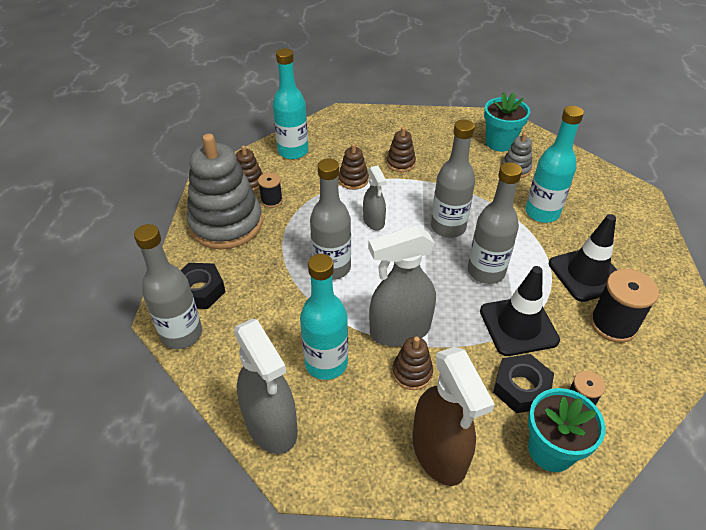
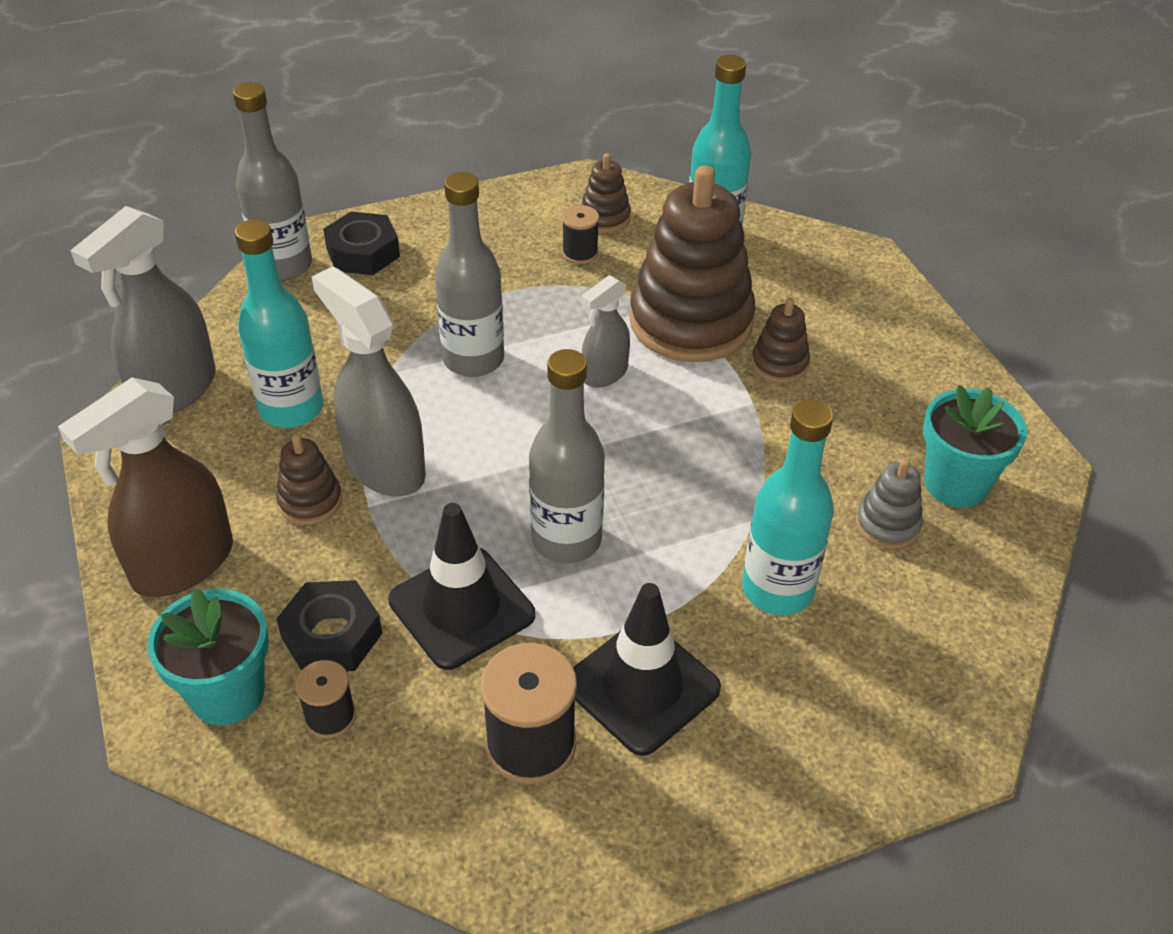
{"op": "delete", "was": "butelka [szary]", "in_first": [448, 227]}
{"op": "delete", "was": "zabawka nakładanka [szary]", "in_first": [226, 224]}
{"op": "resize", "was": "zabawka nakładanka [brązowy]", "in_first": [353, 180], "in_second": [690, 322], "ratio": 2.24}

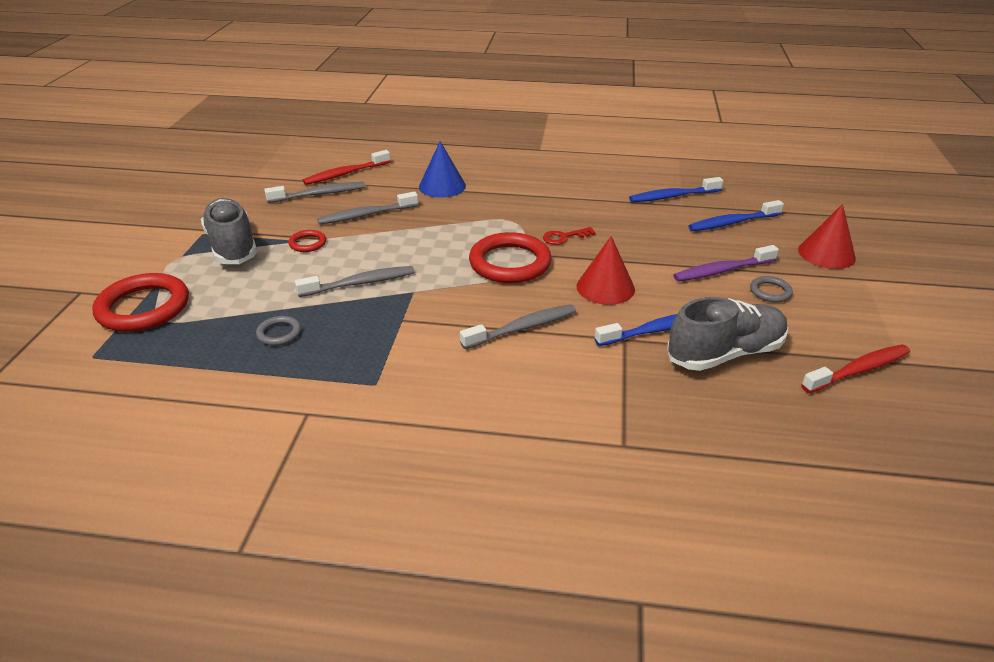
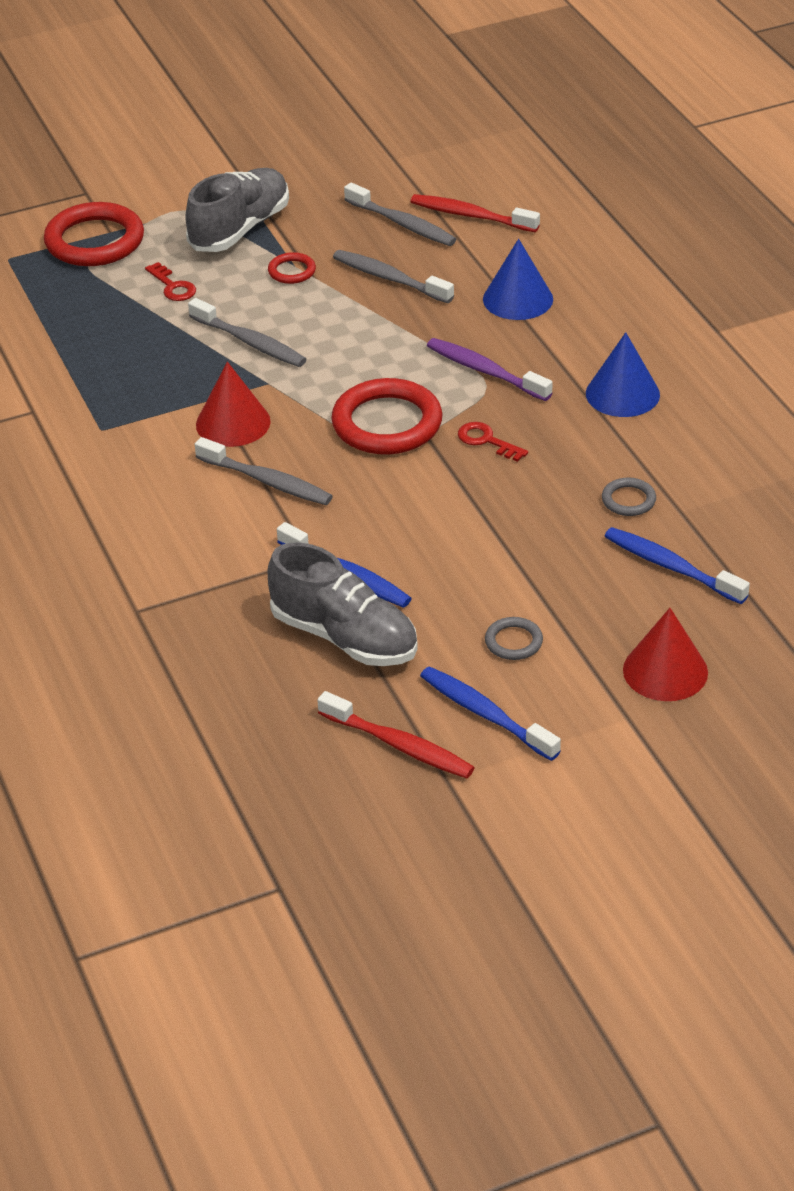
{"op": "move", "was": "szczoteczka do zębów [niebieski]", "in_first": [672, 196], "in_second": [485, 714]}
{"op": "move", "was": "stożek [czerwony]", "in_first": [605, 287], "in_second": [233, 423]}
{"op": "move", "was": "szczoteczka do zębów [fioletowy]", "in_first": [722, 271], "in_second": [485, 371]}
{"op": "move", "was": "pierścień [szary]", "in_first": [279, 333], "in_second": [628, 500]}
{"op": "insert", "now": "klucz [czerwony]", "in_second": [173, 286]}
{"op": "insert", "now": "stożek [niebieski]", "in_second": [622, 394]}

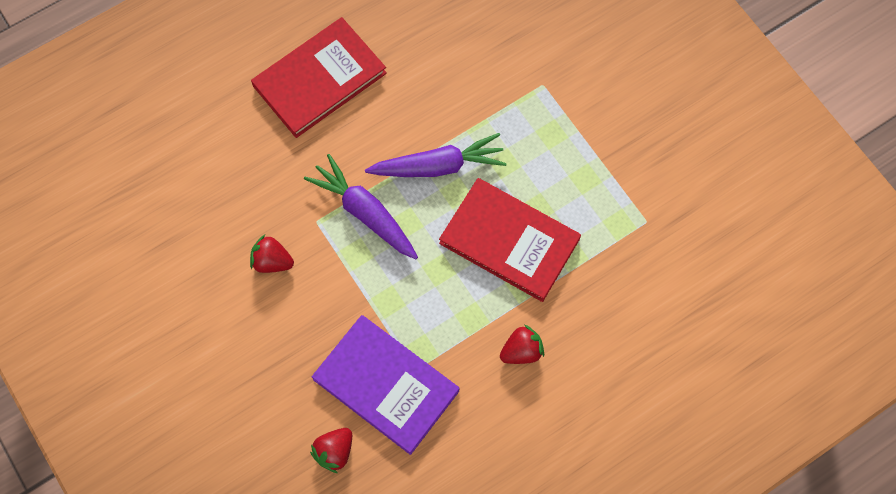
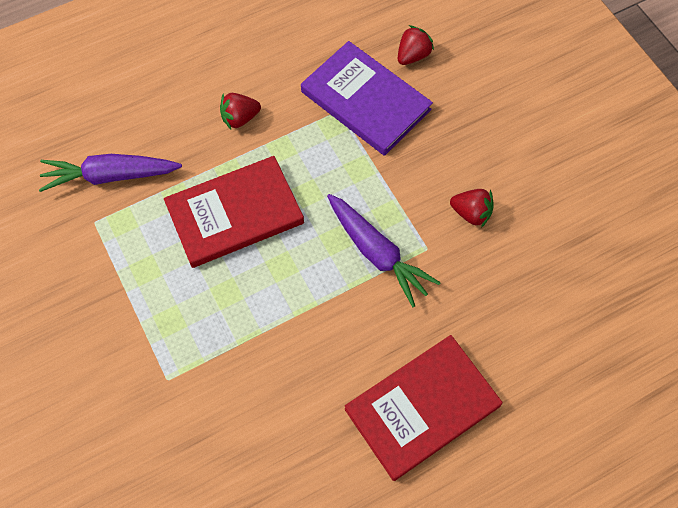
{"op": "move", "was": "marchewka [fioletowy]", "in_first": [438, 166], "in_second": [110, 176]}
{"op": "rotate", "was": "książka [czerwony]", "in_first": [509, 241], "in_second": [234, 214], "clockwise": -60}

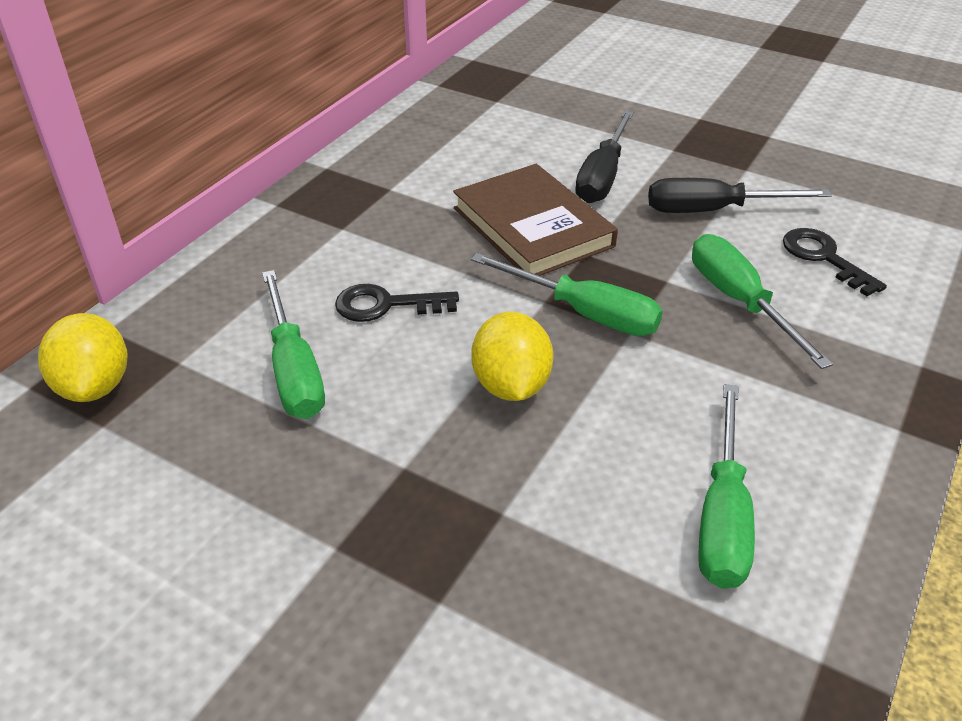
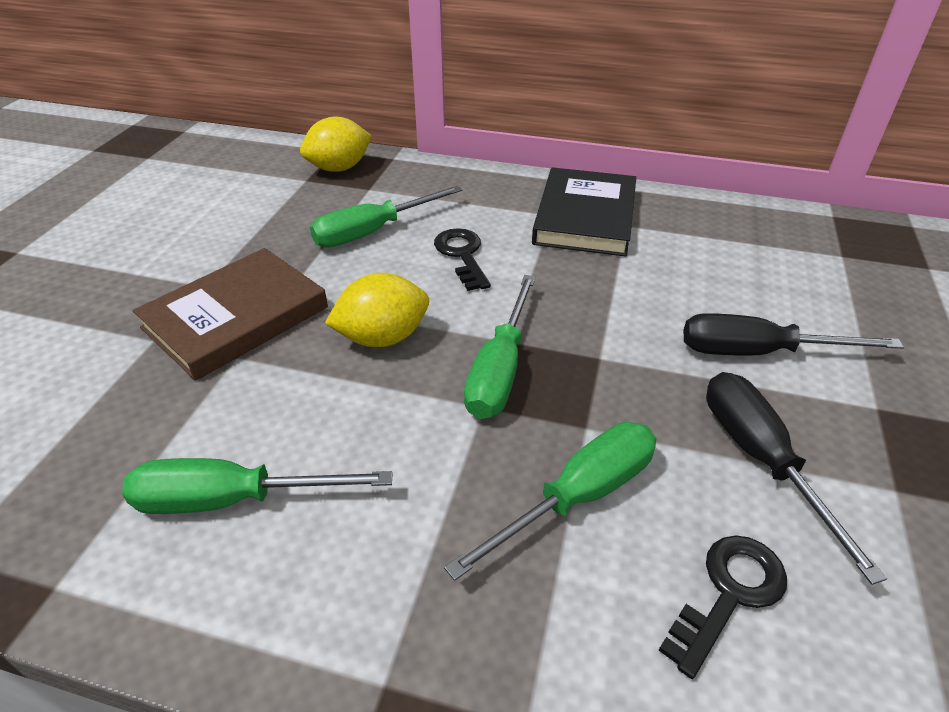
{"op": "move", "was": "książka [brązowy]", "in_first": [532, 227], "in_second": [236, 317]}
{"op": "insert", "now": "książka [czarny]", "in_second": [585, 217]}

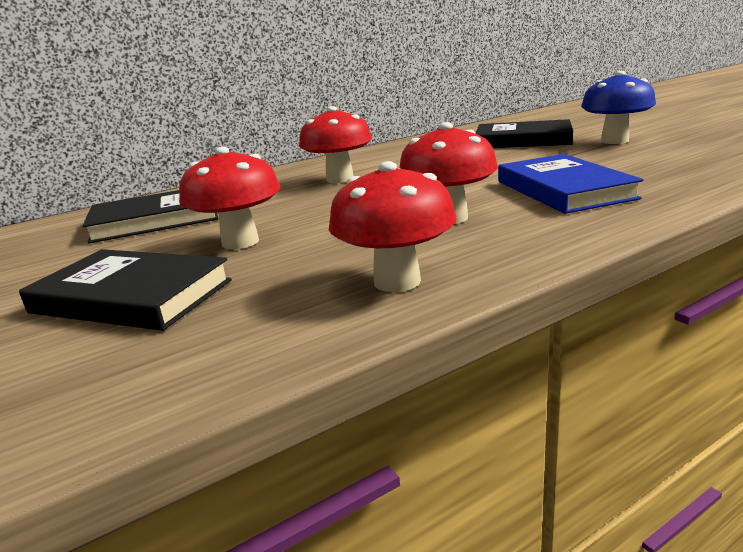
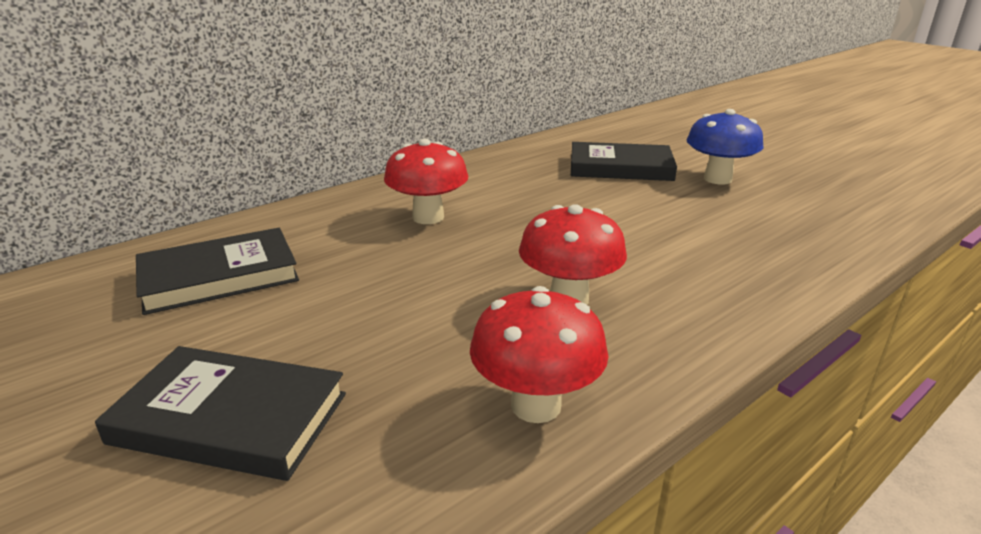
{"op": "delete", "was": "grzyb [czerwony]", "in_first": [240, 242]}
{"op": "delete", "was": "książka [niebieski]", "in_first": [563, 190]}

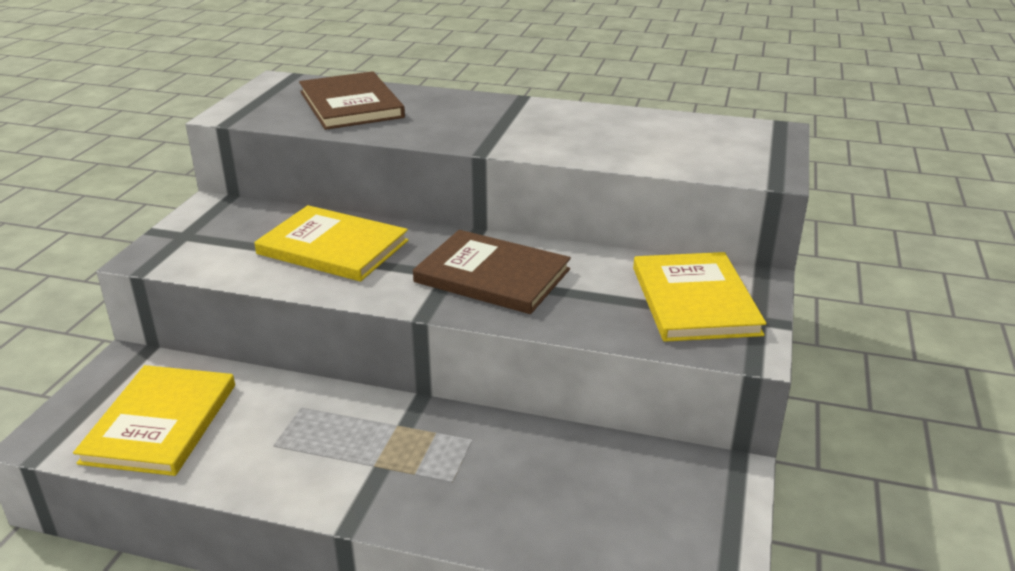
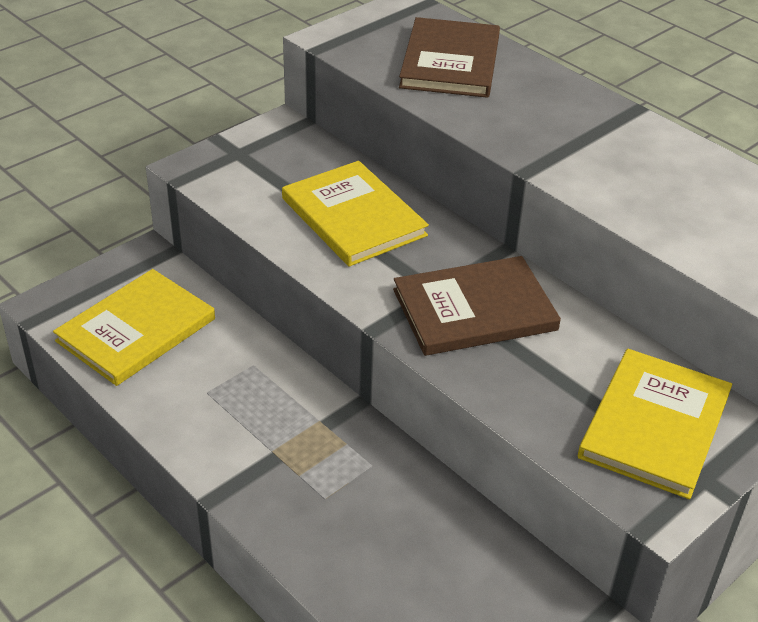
{"op": "rotate", "was": "książka [brązowy]", "in_first": [492, 276], "in_second": [474, 310], "clockwise": -75}

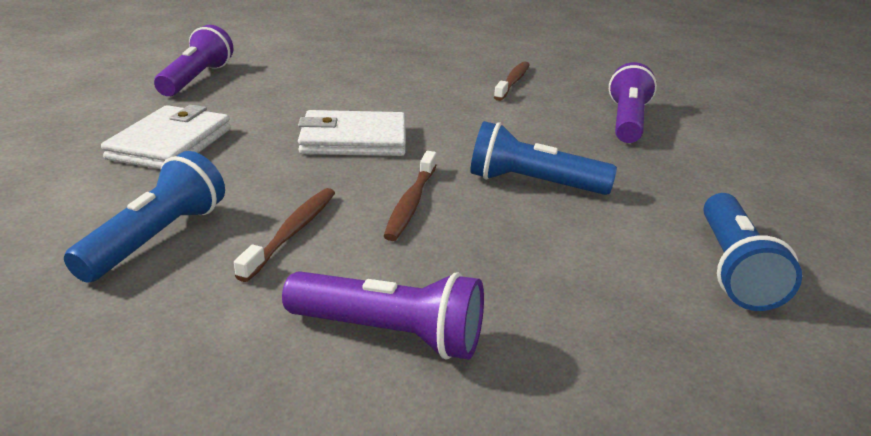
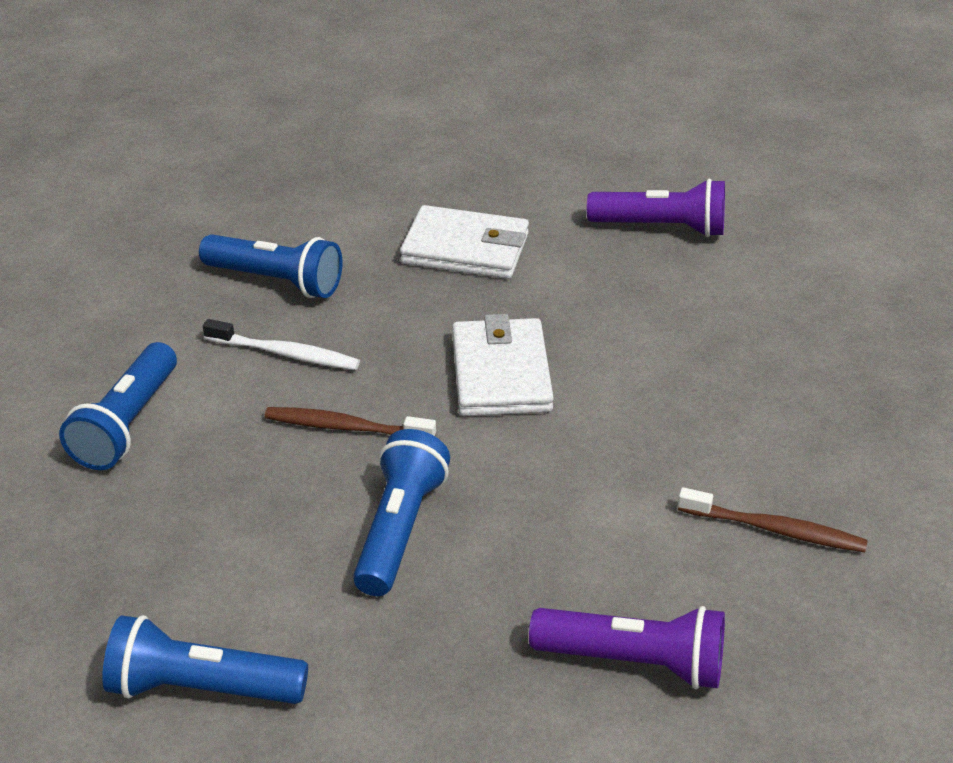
{"op": "recolor", "was": "szczoteczka do zębów [brązowy]", "now": "szczoteczka do zębów [biały]", "in_first": [292, 232], "in_second": [285, 354]}
{"op": "recolor", "was": "latarka [fioletowy]", "now": "latarka [niebieski]", "in_first": [389, 334], "in_second": [127, 424]}

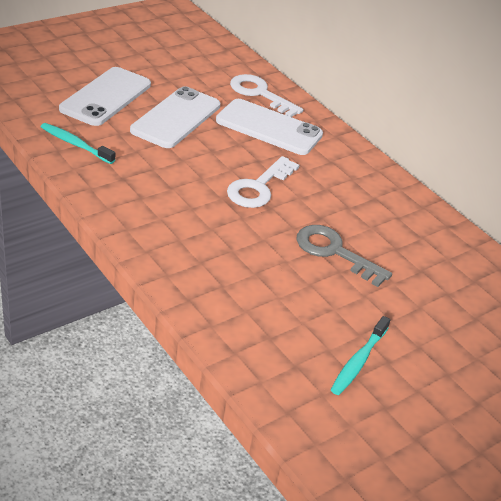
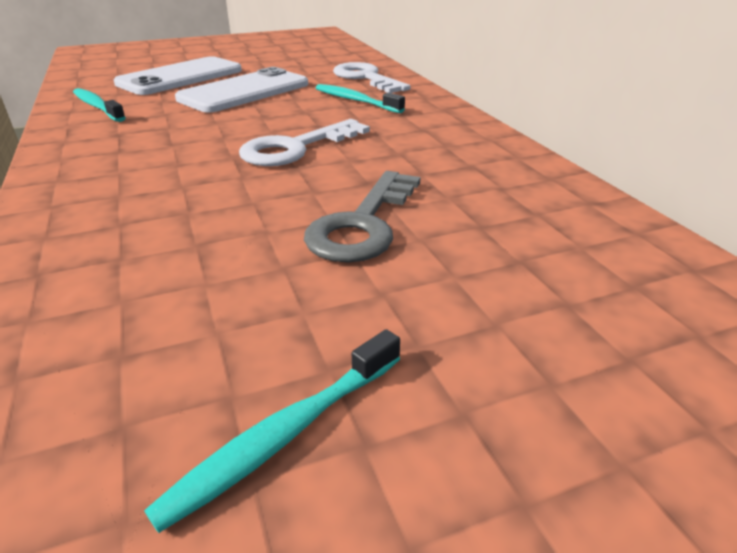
{"op": "replace", "was": "telefon [biały]", "now": "szczoteczka do zębów [turkusowy]", "in_first": [269, 128], "in_second": [356, 100]}
{"op": "rotate", "was": "klucz [szary]", "in_first": [335, 252], "in_second": [363, 224], "clockwise": -120}

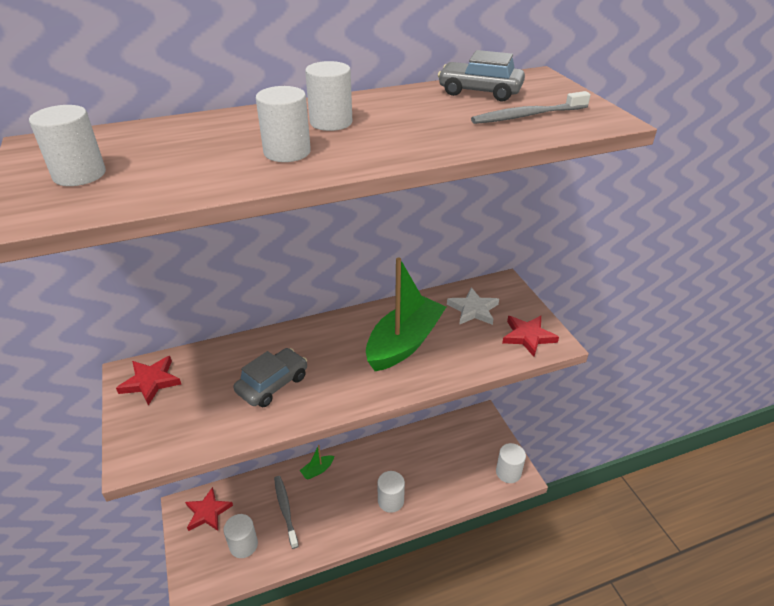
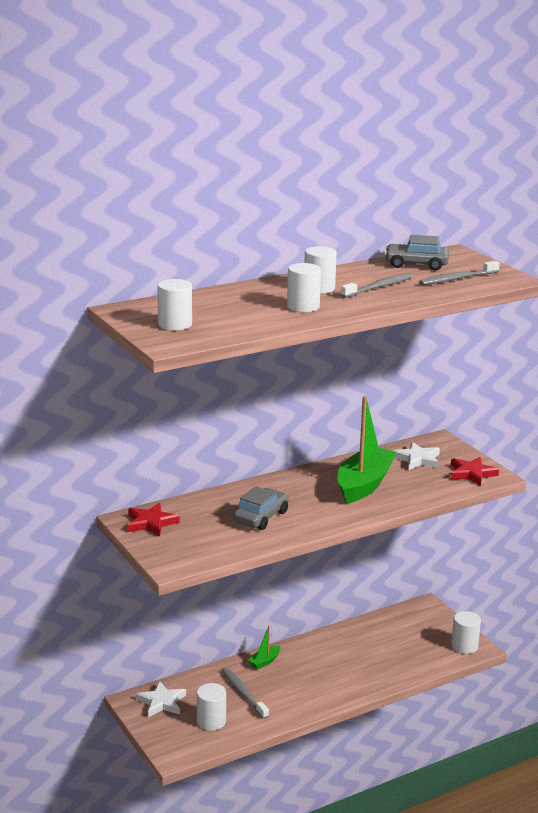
{"op": "delete", "was": "walec [biały]", "in_first": [390, 501]}
{"op": "recolor", "was": "gwiazda [czerwony]", "now": "gwiazda [biały]", "in_first": [208, 512], "in_second": [162, 702]}
{"op": "insert", "now": "szczoteczka do zębów [szary]", "in_second": [379, 287]}

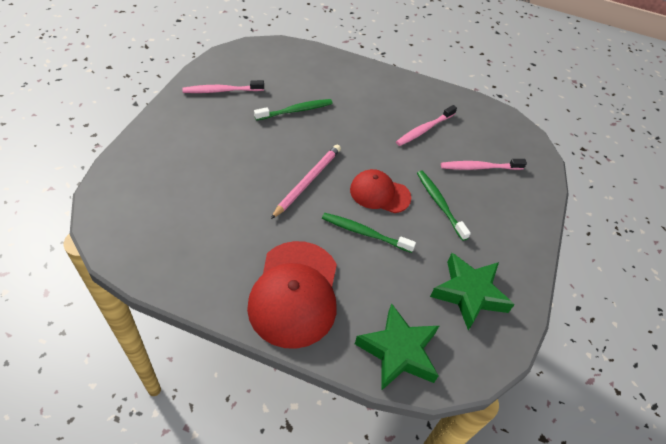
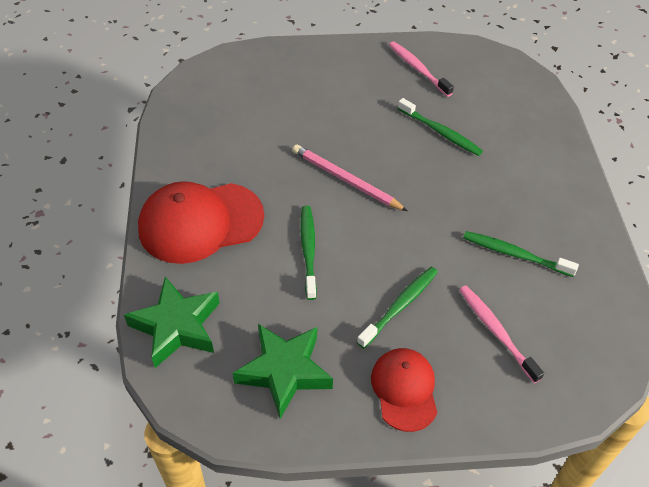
{"op": "recolor", "was": "szczoteczka do zębów [różowy]", "now": "szczoteczka do zębów [zielony]", "in_first": [424, 129], "in_second": [515, 254]}
{"op": "rotate", "was": "ołówek [różowy]", "in_first": [307, 181], "in_second": [345, 180], "clockwise": -150}
{"op": "move", "was": "czapka [czerwony]", "in_first": [379, 193], "in_second": [404, 389]}

